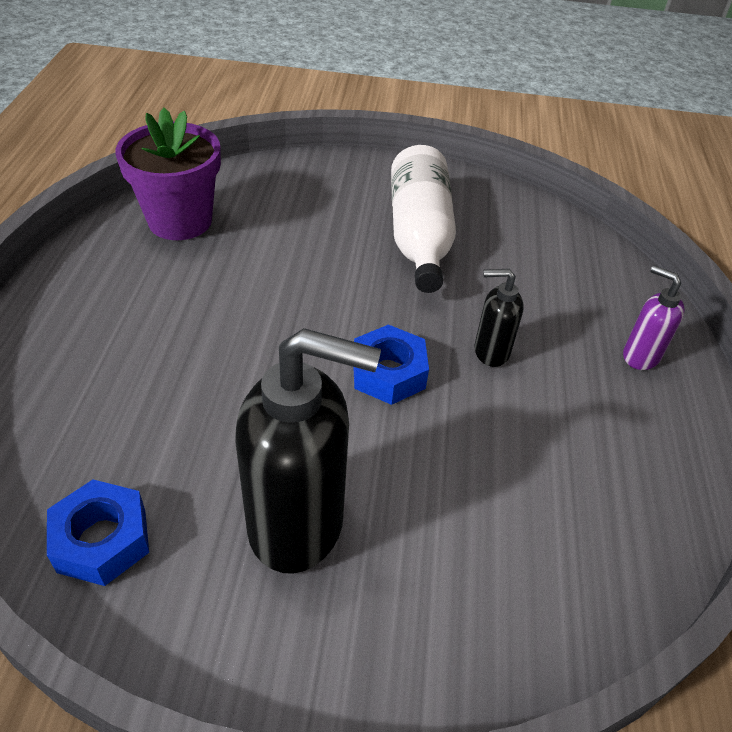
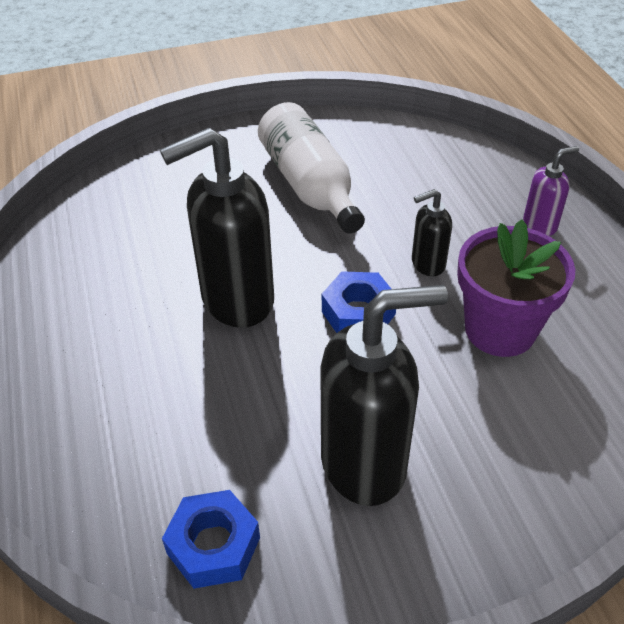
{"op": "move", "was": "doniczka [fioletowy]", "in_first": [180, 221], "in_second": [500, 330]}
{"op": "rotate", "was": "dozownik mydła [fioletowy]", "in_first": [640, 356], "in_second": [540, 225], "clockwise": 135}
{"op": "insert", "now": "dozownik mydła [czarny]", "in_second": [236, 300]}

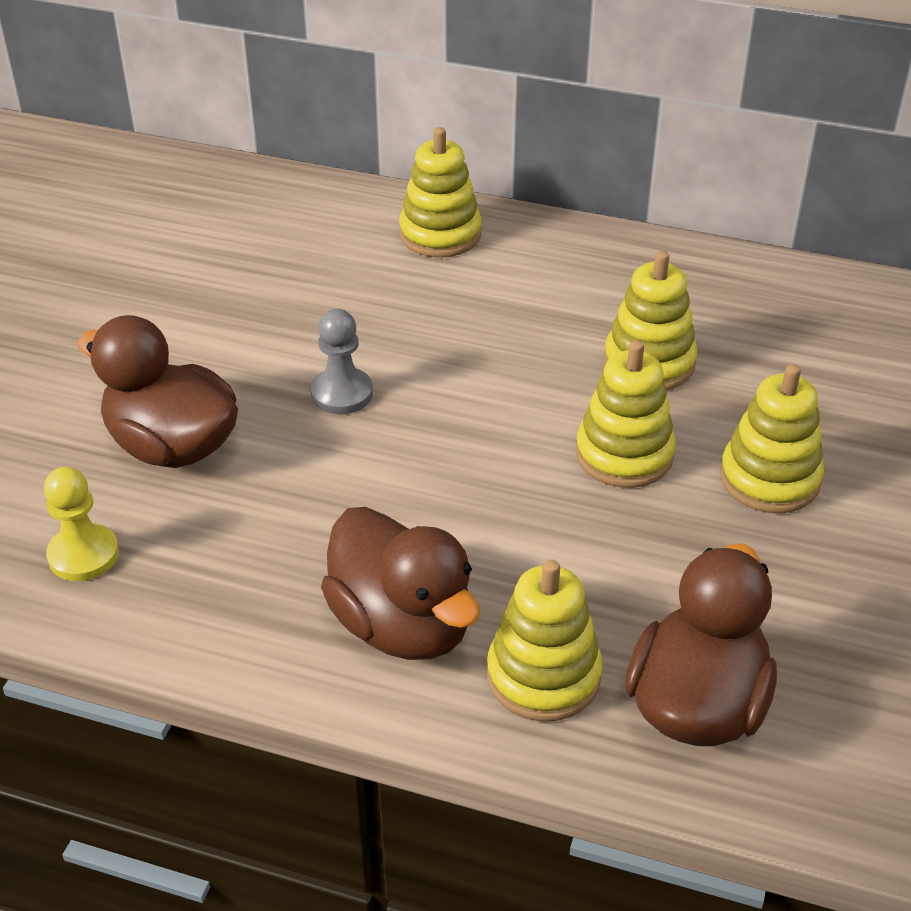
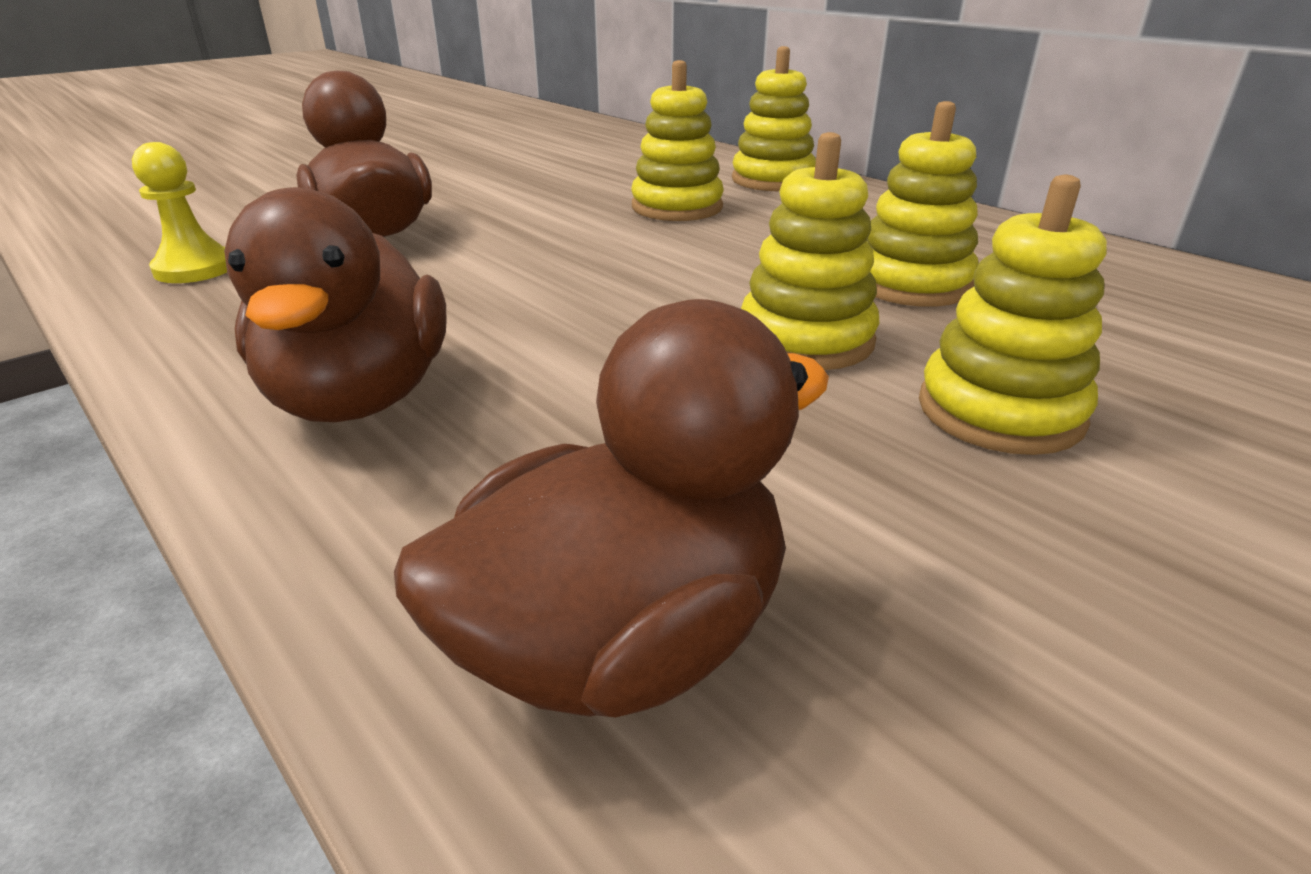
{"op": "delete", "was": "pionek [szary]", "in_first": [342, 393]}
{"op": "move", "was": "zabawka nakładanka [żółty]", "in_first": [543, 676], "in_second": [677, 207]}

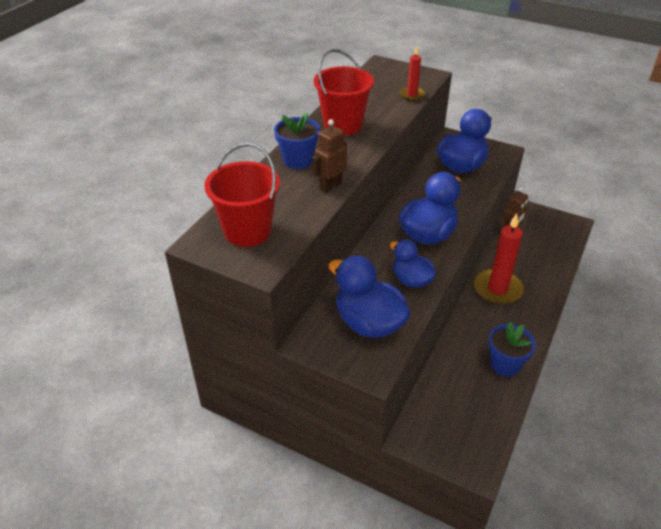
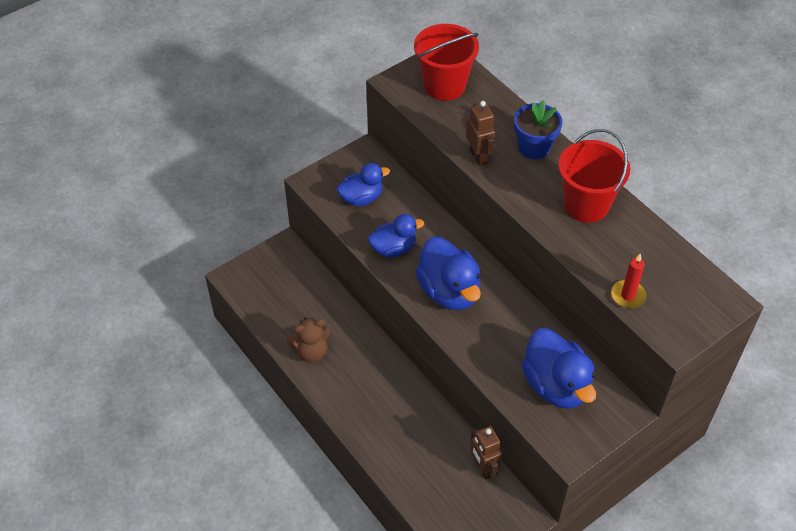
{"op": "delete", "was": "świeca [czerwony]", "in_first": [497, 289]}
{"op": "resize", "was": "kaczka [niebieski]", "in_first": [369, 323], "in_second": [361, 198], "ratio": 0.63}
{"op": "replace", "was": "doniczka [niebieski]", "now": "miś [brązowy]", "in_first": [505, 364], "in_second": [311, 352]}

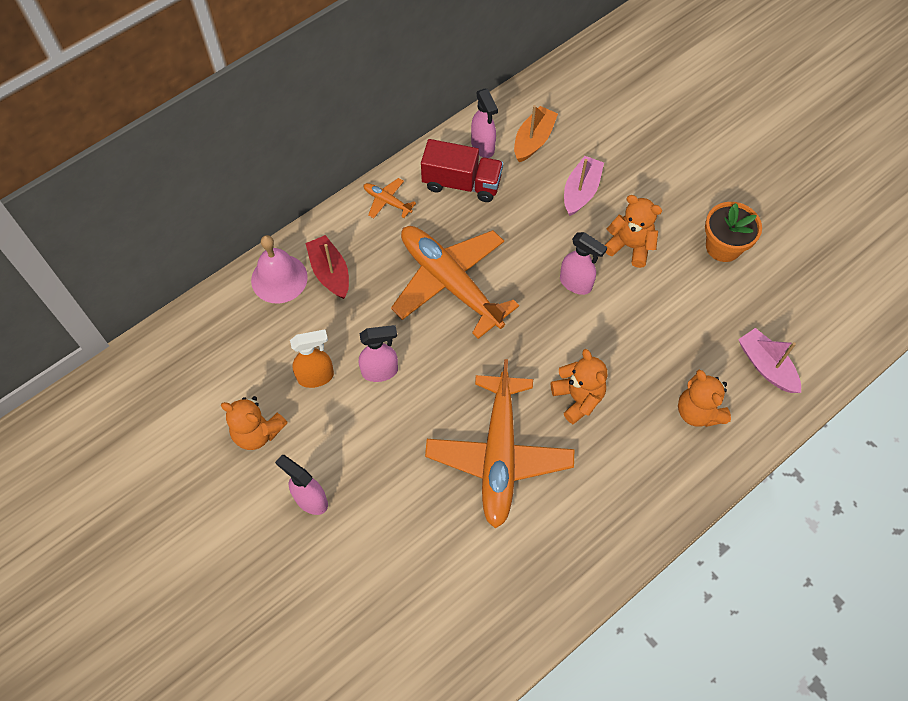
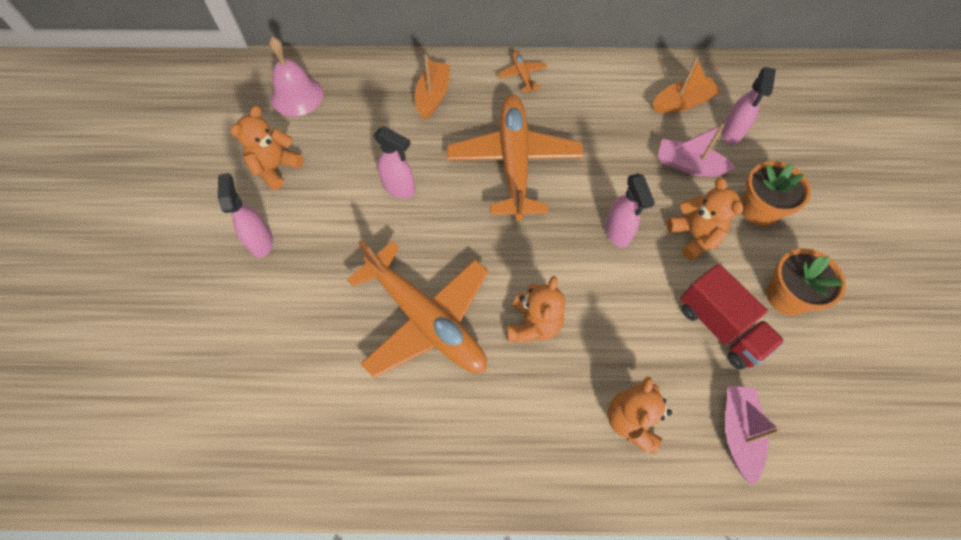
{"op": "move", "was": "spryskiwacz [różowy]", "in_first": [483, 147], "in_second": [731, 133]}
{"op": "move", "was": "ciężarówka [czerwony]", "in_first": [461, 183], "in_second": [720, 327]}
{"op": "rotate", "was": "łódka [różowy]", "in_first": [581, 191], "in_second": [688, 165], "clockwise": -135}
{"op": "move", "was": "dzwonek [różowy]", "in_first": [279, 278], "in_second": [297, 95]}
{"op": "recolor", "was": "łódka [czerwony]", "now": "łódka [pomarańczowy]", "in_first": [330, 272], "in_second": [433, 96]}
{"op": "delete", "was": "spryskiwacz [pomarańczowy]", "in_first": [316, 377]}
{"op": "rotate", "was": "samolot [pomarańczowy]", "in_first": [499, 455], "in_second": [426, 319], "clockwise": -90}
{"op": "rotate", "was": "miś [pomarańczowy]", "in_first": [257, 432], "in_second": [276, 168], "clockwise": 60}
{"op": "insert", "now": "doniczka [pomarańczowy]", "in_second": [758, 209]}

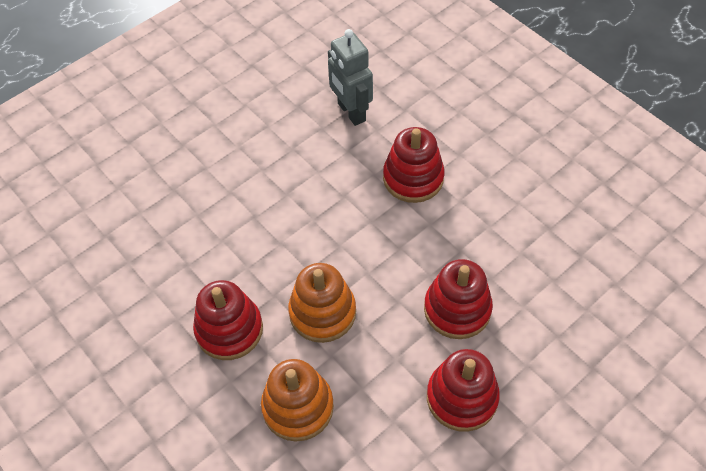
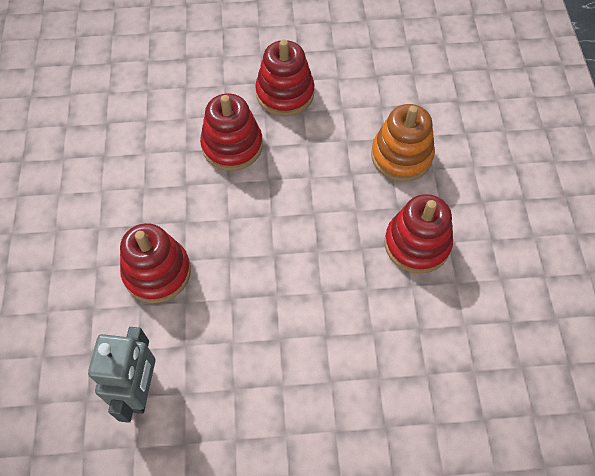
{"op": "delete", "was": "zabawka nakładanka [pomarańczowy]", "in_first": [322, 312]}

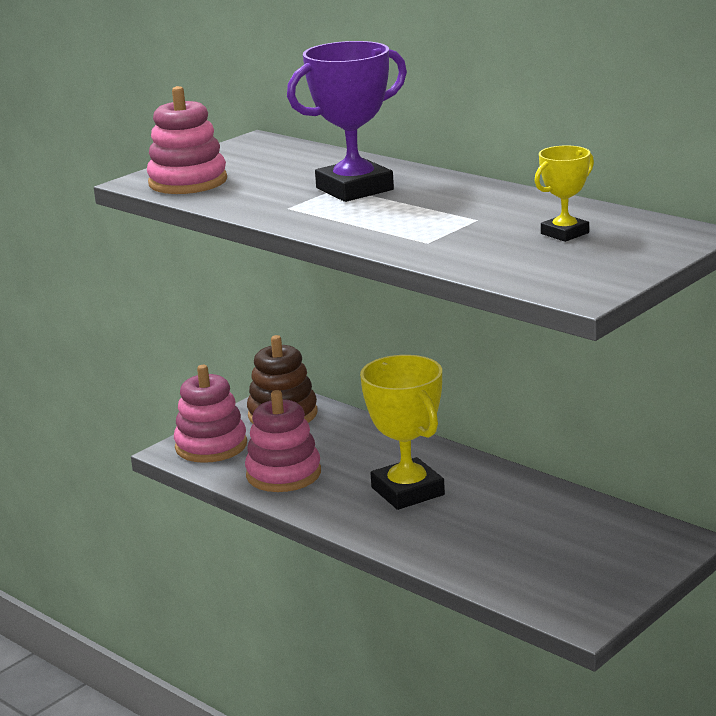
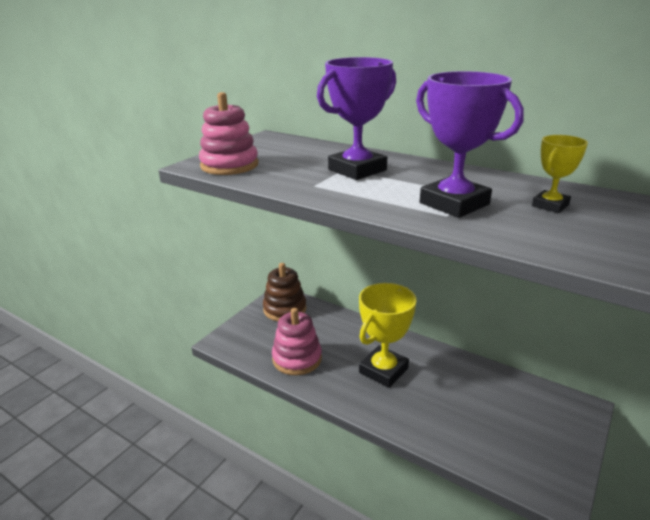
{"op": "rotate", "was": "puchar [żółty]", "in_first": [407, 491], "in_second": [383, 370], "clockwise": 75}
{"op": "delete", "was": "zabawka nakładanka [różowy]", "in_first": [211, 446]}
{"op": "insert", "now": "puchar [fioletowy]", "in_second": [454, 204]}

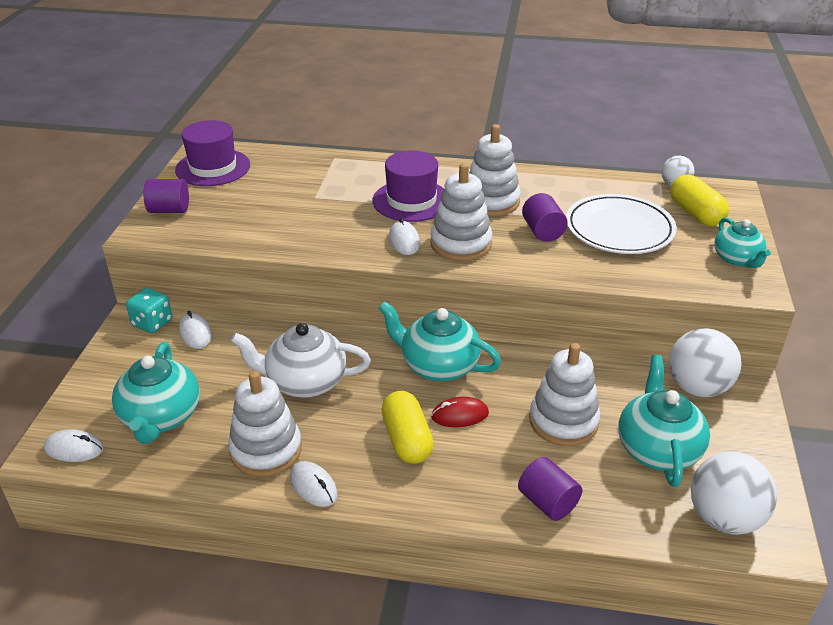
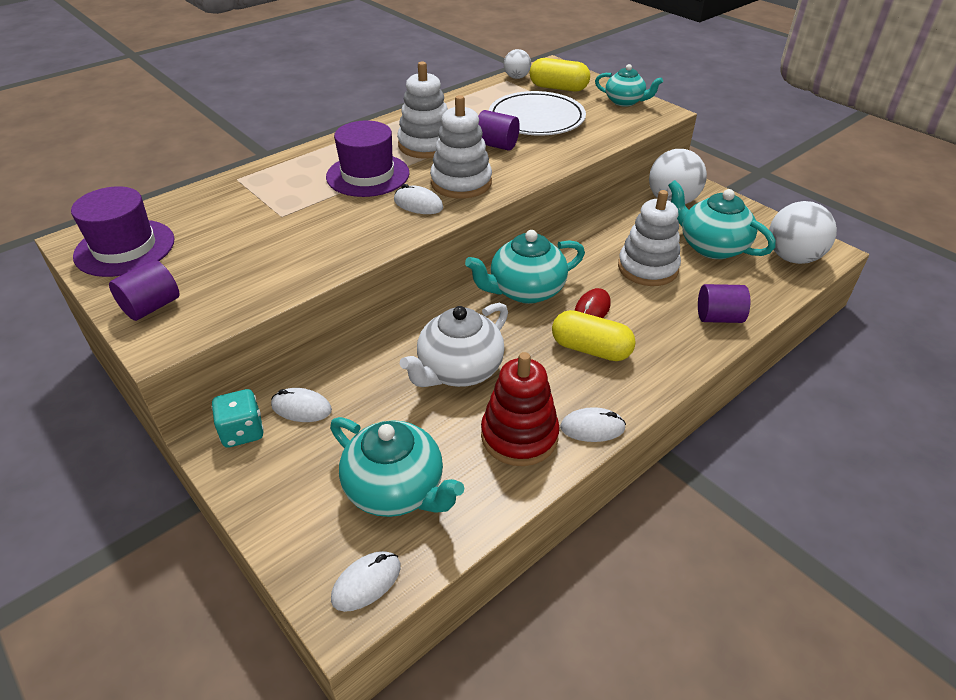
{"op": "recolor", "was": "zabawka nakładanka [biały]", "now": "zabawka nakładanka [czerwony]", "in_first": [266, 450], "in_second": [519, 436]}

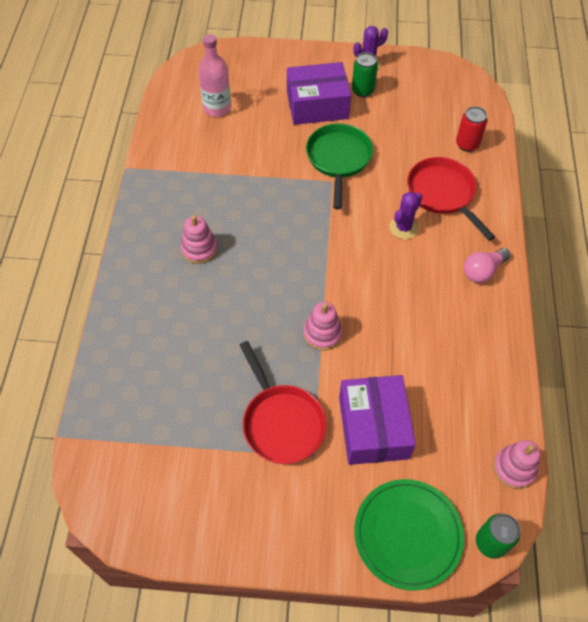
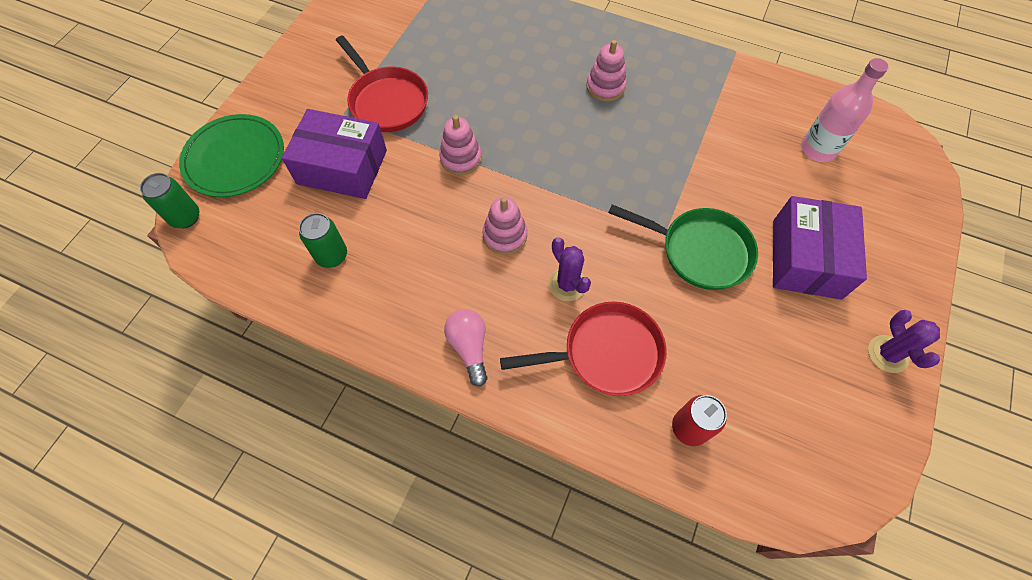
{"op": "move", "was": "puszka [zielony]", "in_first": [362, 90], "in_second": [332, 255]}
{"op": "rotate", "was": "patelnia [czerwony]", "in_first": [281, 422], "in_second": [386, 101], "clockwise": -120}
{"op": "move", "was": "zabawka nakładanka [różowy]", "in_first": [514, 468], "in_second": [505, 235]}

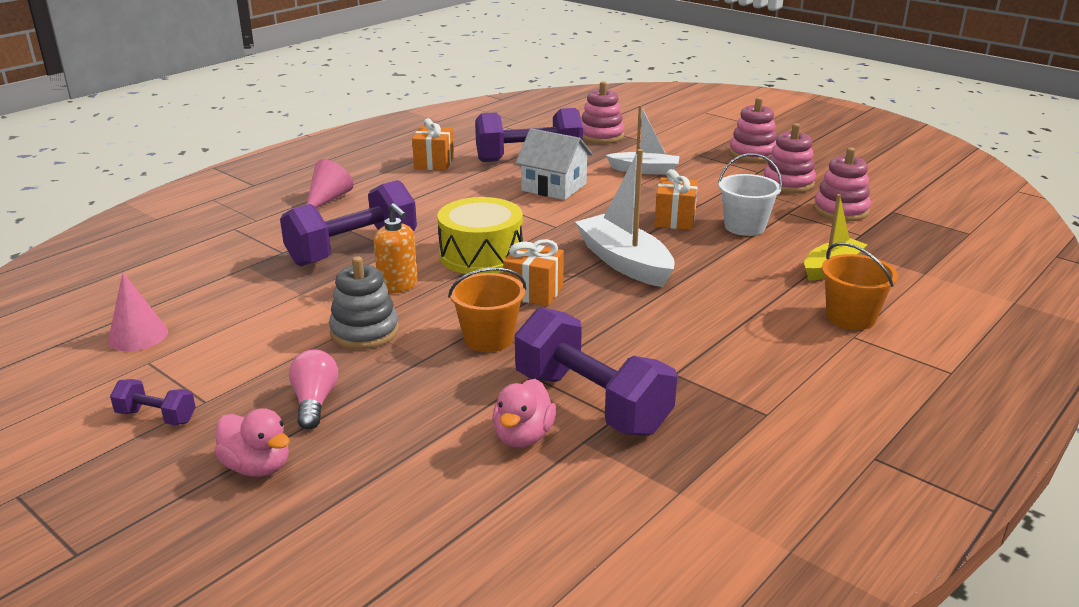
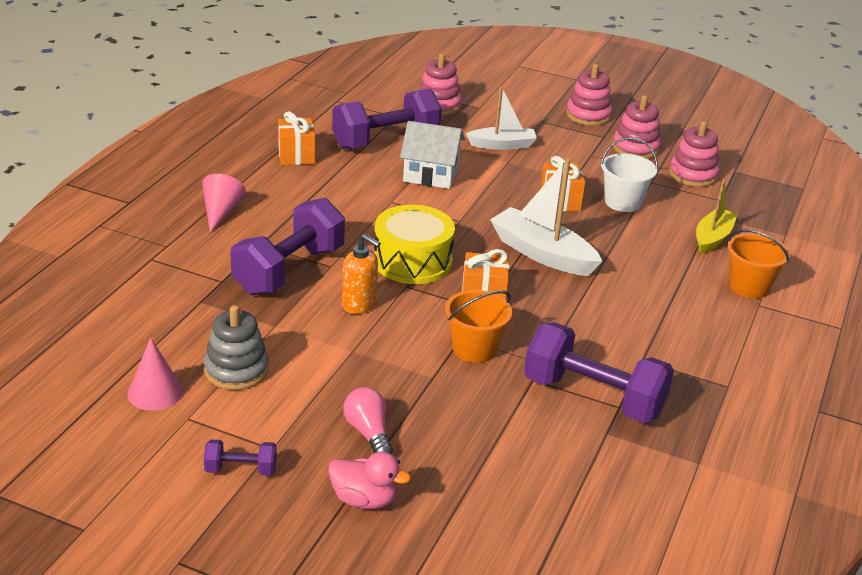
{"op": "move", "was": "zabawka nakładanka [szary]", "in_first": [364, 332], "in_second": [236, 370]}
{"op": "delete", "was": "kaczka [różowy]", "in_first": [523, 436]}

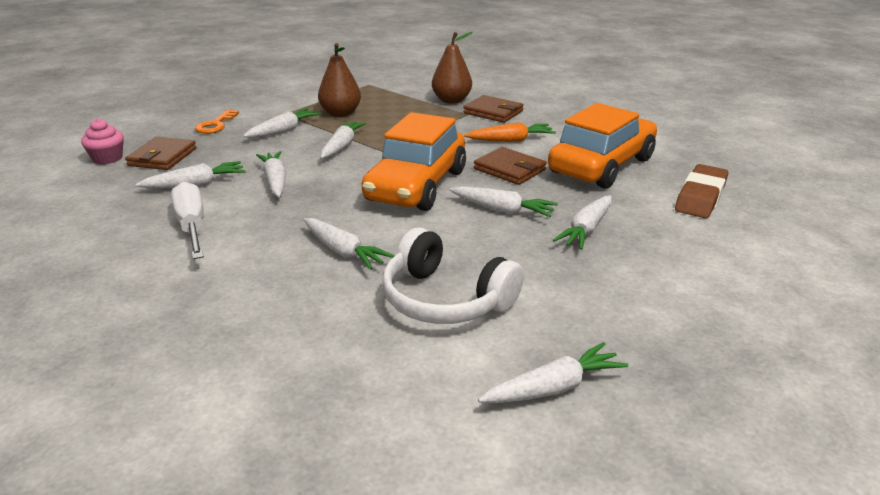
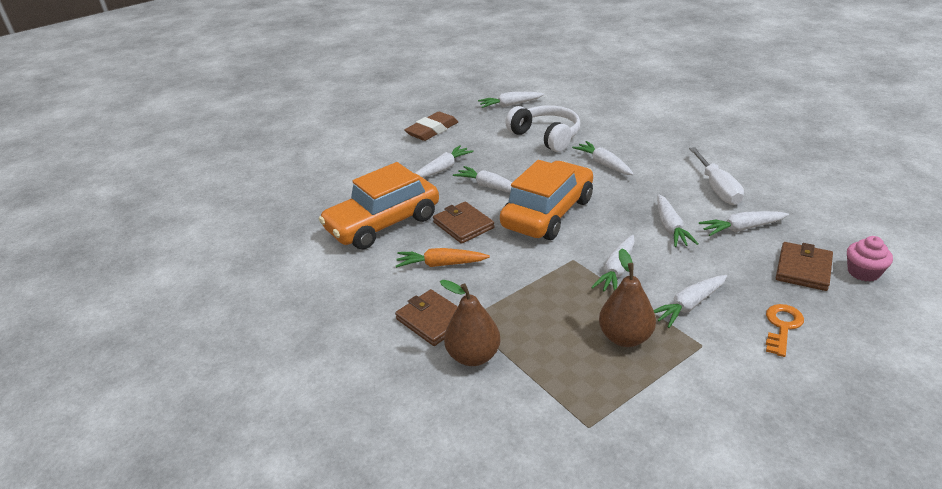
{"op": "move", "was": "gumka do mazania [brązowy]", "in_first": [700, 197], "in_second": [432, 130]}

